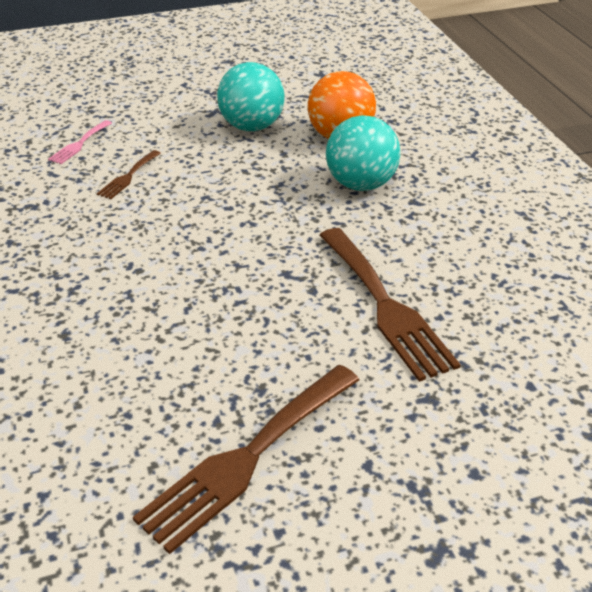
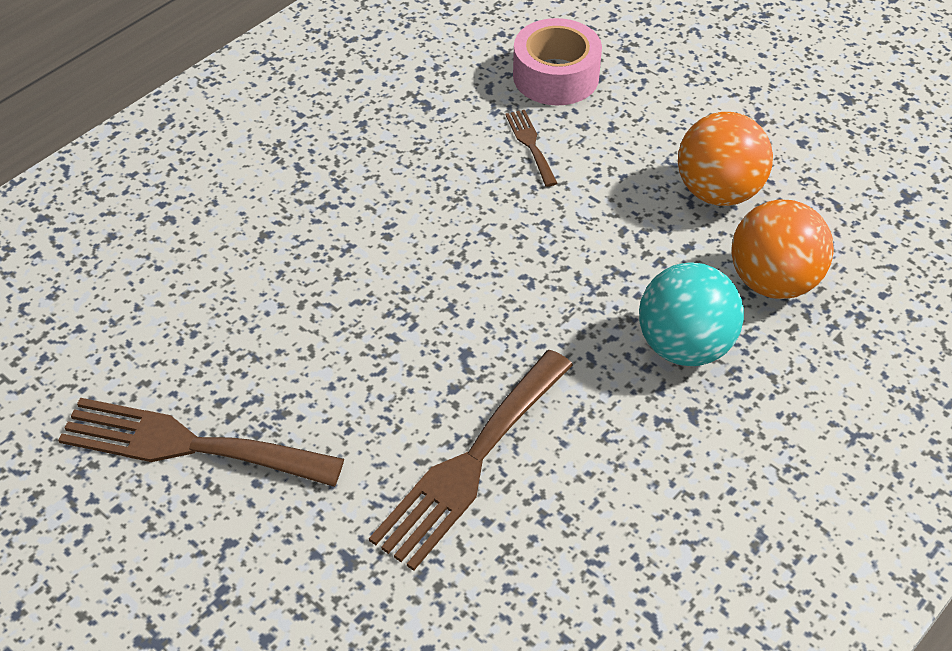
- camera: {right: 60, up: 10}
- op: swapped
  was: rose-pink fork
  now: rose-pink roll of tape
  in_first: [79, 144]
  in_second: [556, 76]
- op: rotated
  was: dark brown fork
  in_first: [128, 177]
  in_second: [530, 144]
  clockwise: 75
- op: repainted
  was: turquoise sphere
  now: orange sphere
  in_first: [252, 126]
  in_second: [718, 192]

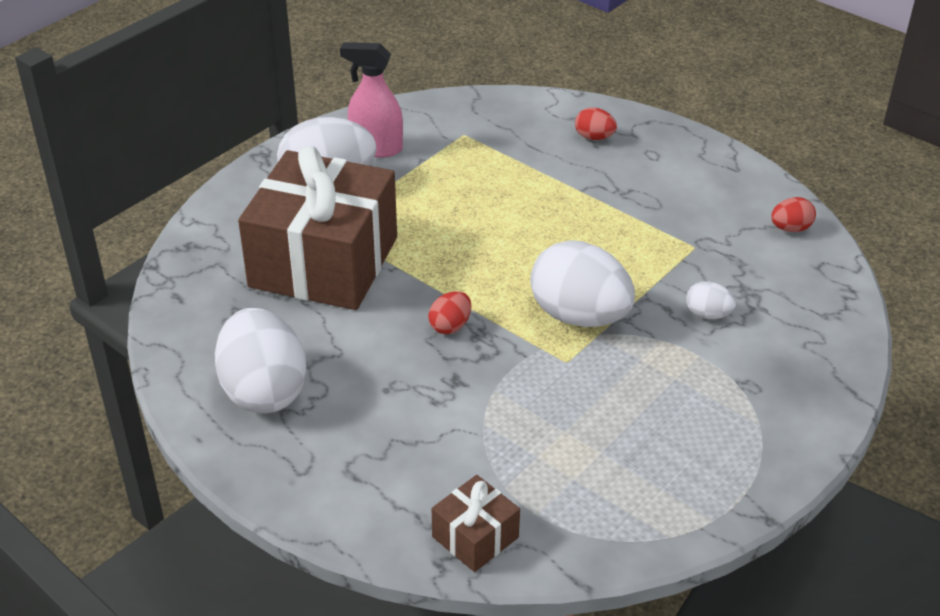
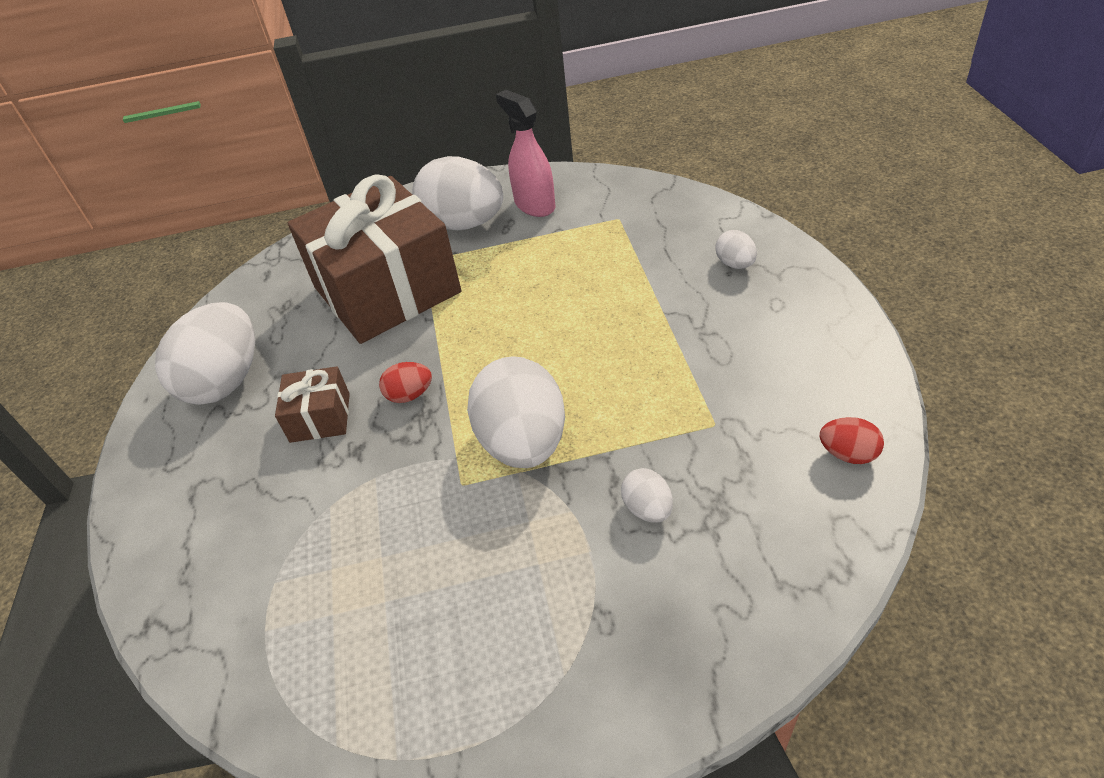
- camera: {right: 45, up: 5}
- op: shifted
  was: dark brown present
  in_first: [475, 537]
  in_second: [320, 417]
- op: repainted
  was: scarlet toy egg
  now: snow-white toy egg
  in_first: [594, 137]
  in_second: [735, 264]

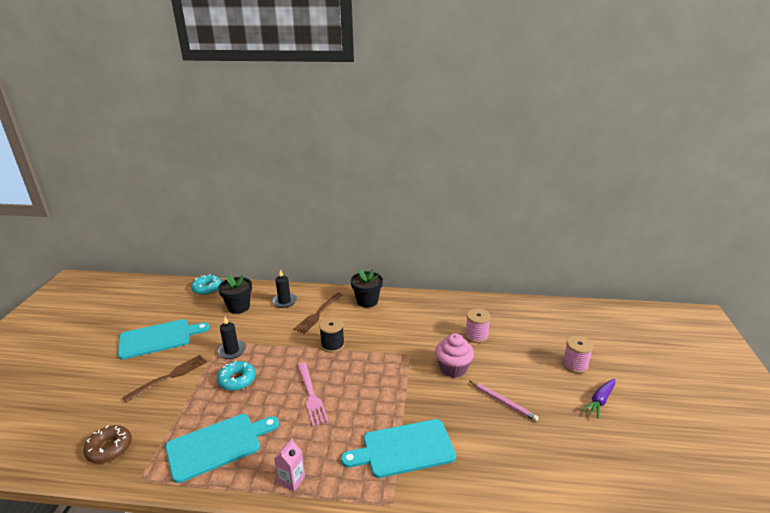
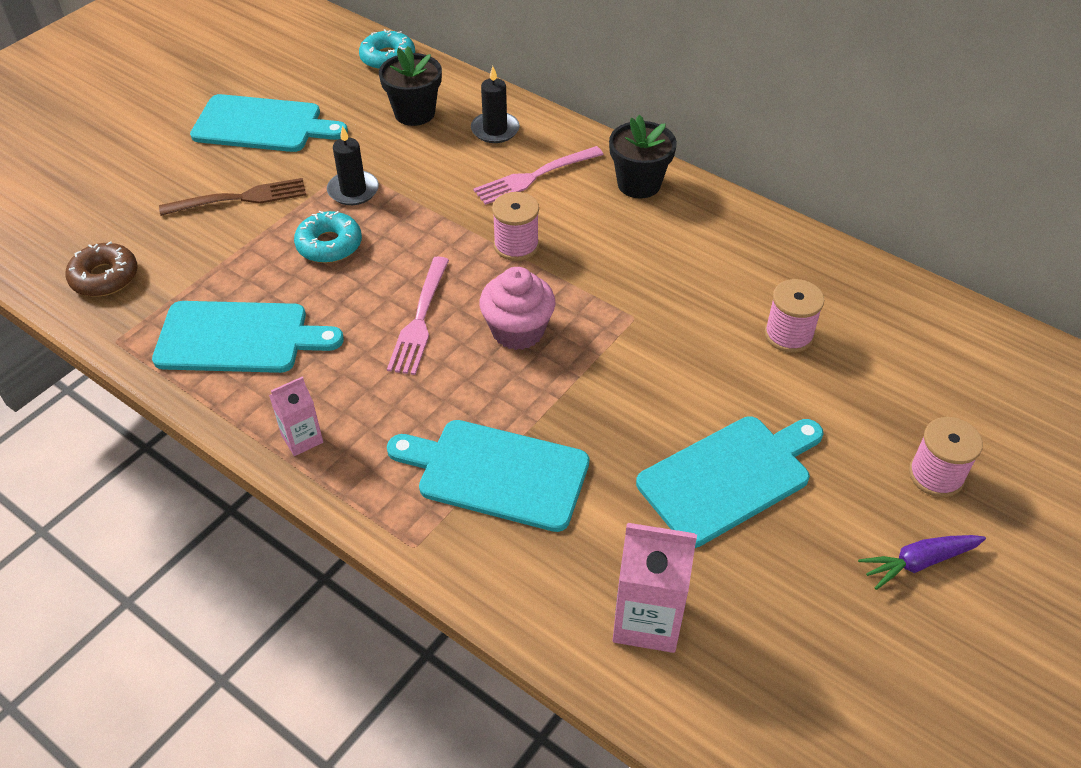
- camera: {right: 30, up: 20}
- op: repainted
  was: dark brown fork
  now: rose-pink fork
  in_first: [318, 314]
  in_second: [535, 176]
- op: repainted
  was: jet-black bobbin
  now: rose-pink bobbin
  in_first: [332, 345]
  in_second: [516, 245]
- op: shifted
  was: rose-pink fairy cake
  in_first: [453, 368]
  in_second: [518, 331]
- op: swapped
  was: rose-pink wooden pencil
  now: turquoise chopping board
  in_first: [503, 402]
  in_second: [728, 477]
- op: new
  now: rose-pink juice carton
  in_second: [647, 620]

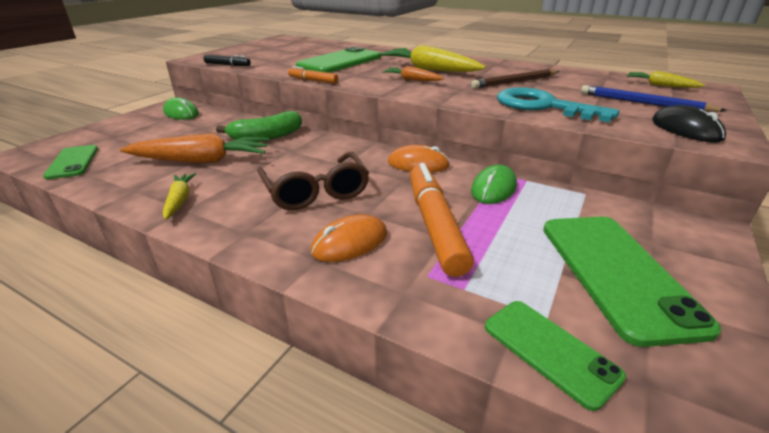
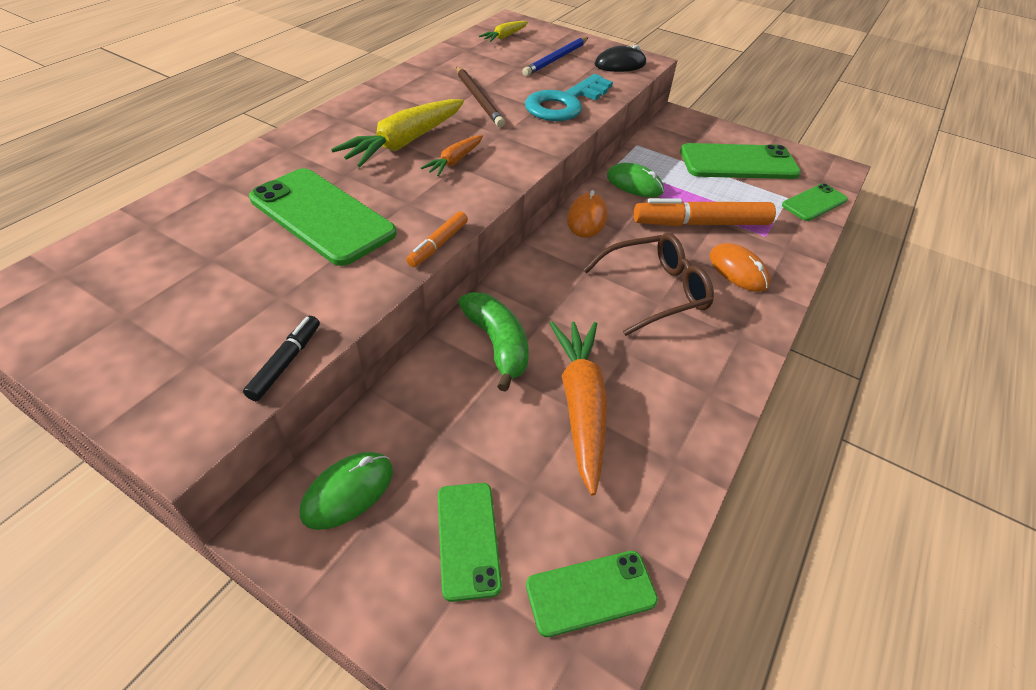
- camera: {right: -90, up: 15}
- op: gone
  was: yellow root vegetable
  in_first: [179, 200]
- op: new
  now: green smartphone
  in_second: [468, 539]

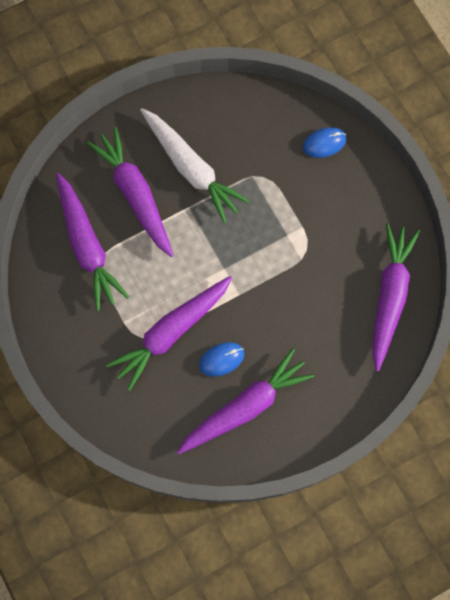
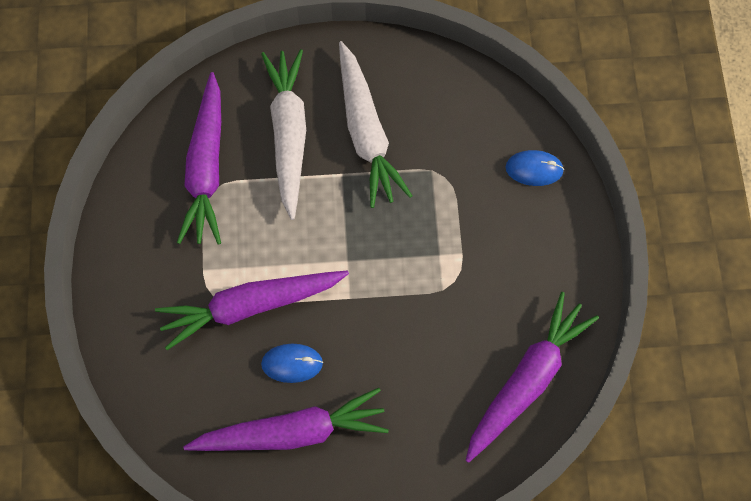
- camera: {right: 25, up: -5}
- op: repainted
  was: purple root vegetable
  now: snow-white root vegetable
  in_first: [135, 195]
  in_second: [288, 134]

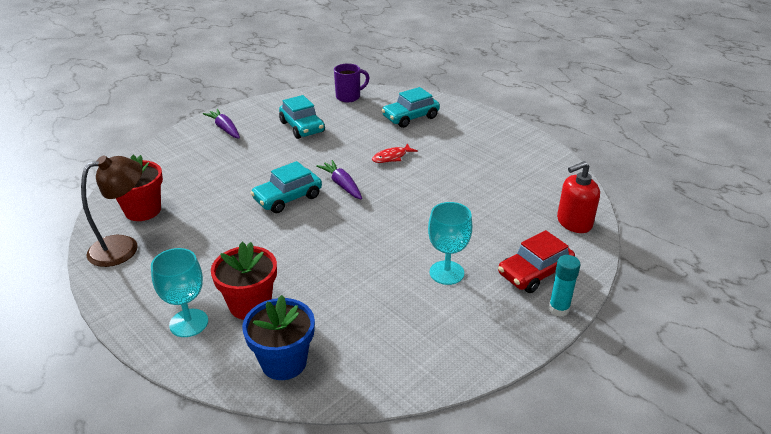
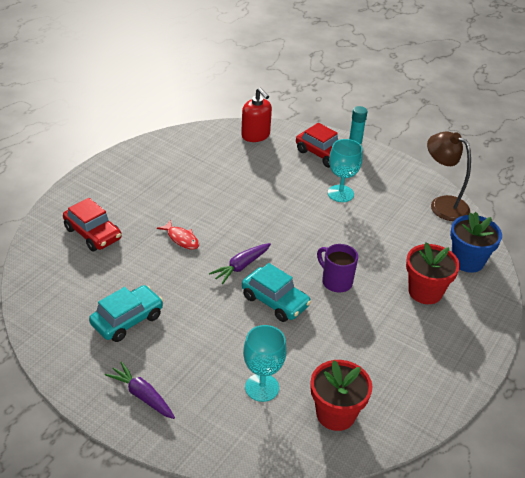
- camera: {right: -105, up: 5}
- op: shifted
  was: dark brown reading lamp
  in_first: [123, 247]
  in_second: [442, 204]
- op: shifted
  was: turquoise chalice
  in_first: [189, 323]
  in_second: [262, 387]
- op: rotated
  was: purple root vegetable
  in_first: [225, 129]
  in_second: [142, 395]
  clockwise: 90
- op: shifted
  was: purple coffee mug
  in_first: [349, 97]
  in_second: [336, 281]
- op: repainted
  was: turquoise car
  now: scarlet car
  in_first: [410, 117]
  in_second: [93, 233]

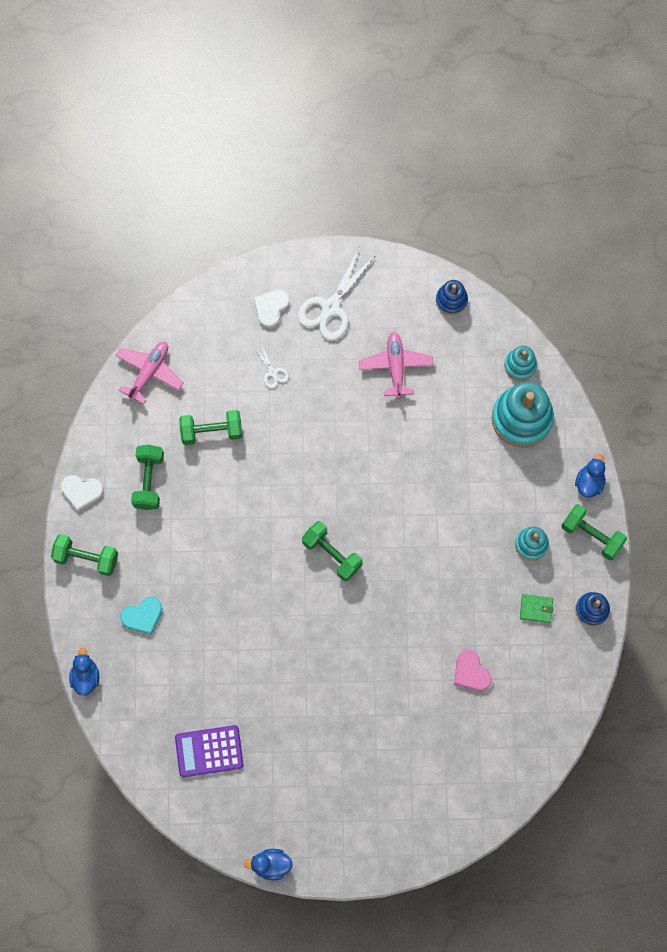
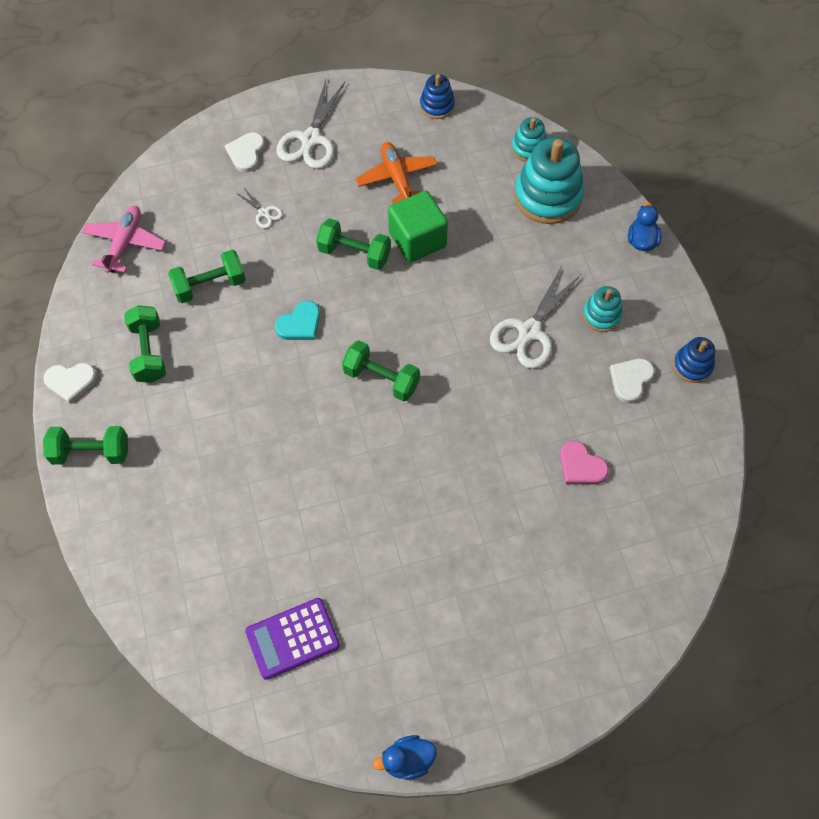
- camera: {right: -15, up: -10}
- op: gone
  was: blue duck
  in_first: [86, 676]
- op: shifted
  was: turquoise heart
  in_first: [142, 616]
  in_second: [300, 324]
- op: repainted
  was: rose-pink aeroplane
  now: orange aeroplane
  in_first: [395, 366]
  in_second: [397, 178]
- op: swapped
  was: green billfold
  now: snow-white heart
  in_first: [536, 609]
  in_second: [630, 380]
- op: shifted
  was: green hand weight
  in_first: [591, 535]
  in_second: [354, 253]
- op: new
  now: green solid cube
  in_second: [417, 239]
- op: new
  now: snow-white pair of scissors
  in_second: [529, 331]

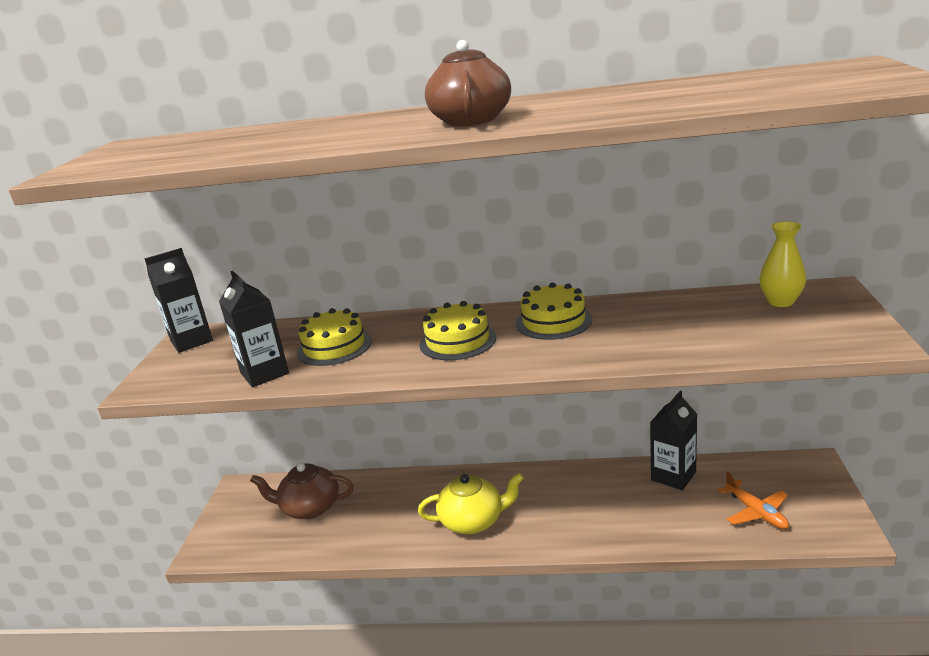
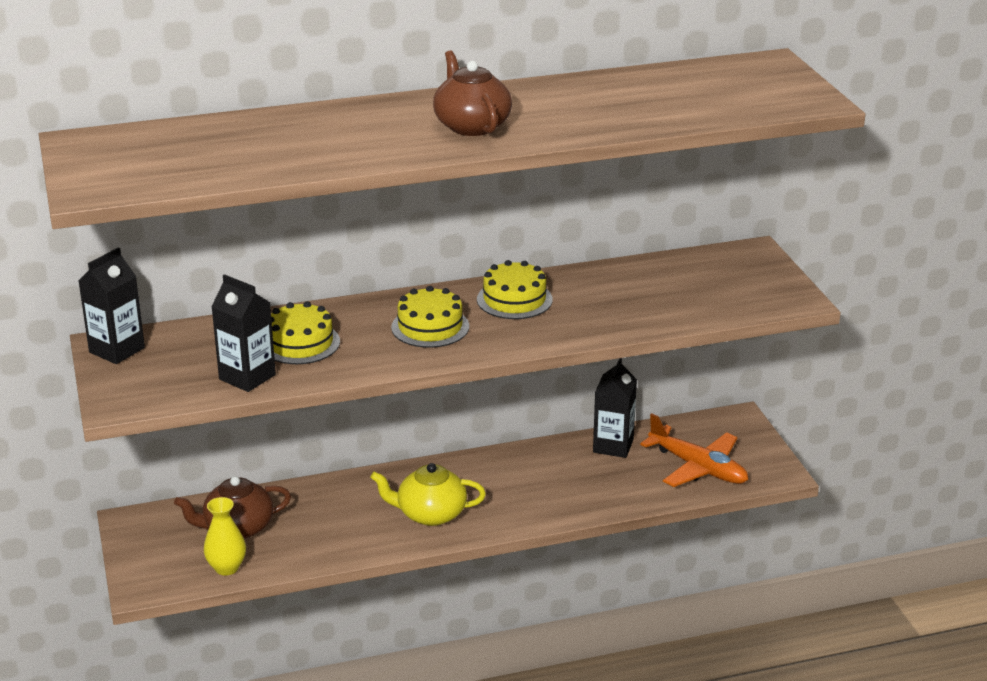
- camera: {right: -25, up: 5}
- op: rotated
  was: yellow tea pot
  in_first: [473, 521]
  in_second: [430, 514]
  clockwise: -150
- op: scaled
  was: orange aeroplane
  in_first: [756, 512]
  in_second: [698, 468]
  ratio: 1.55
- op: shifted
  was: yellow vase
  in_first: [780, 301]
  in_second: [227, 568]

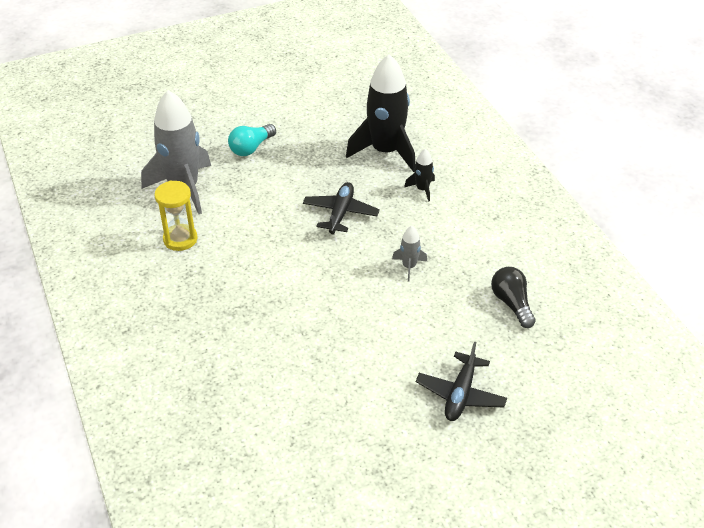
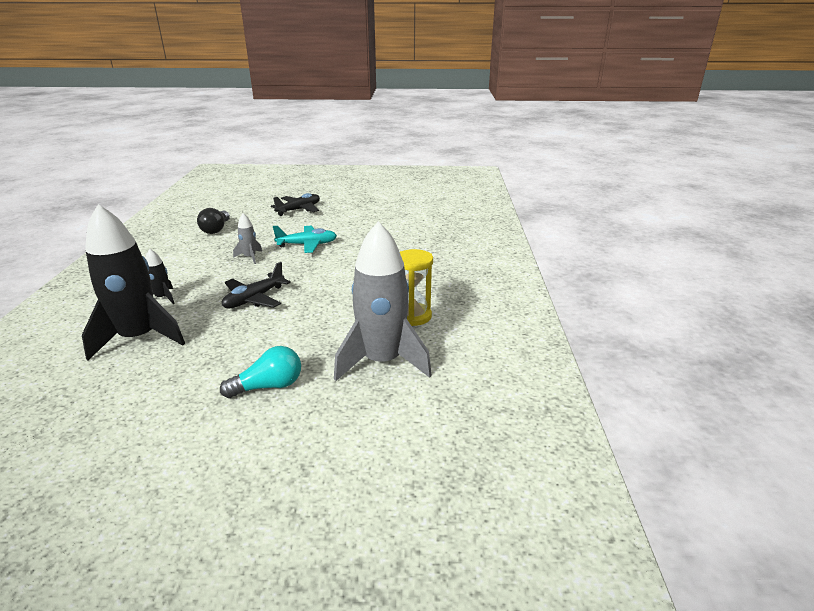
- camera: {right: -155, up: -15}
- op: new
  now: turquoise aeroplane
  in_second: [307, 245]

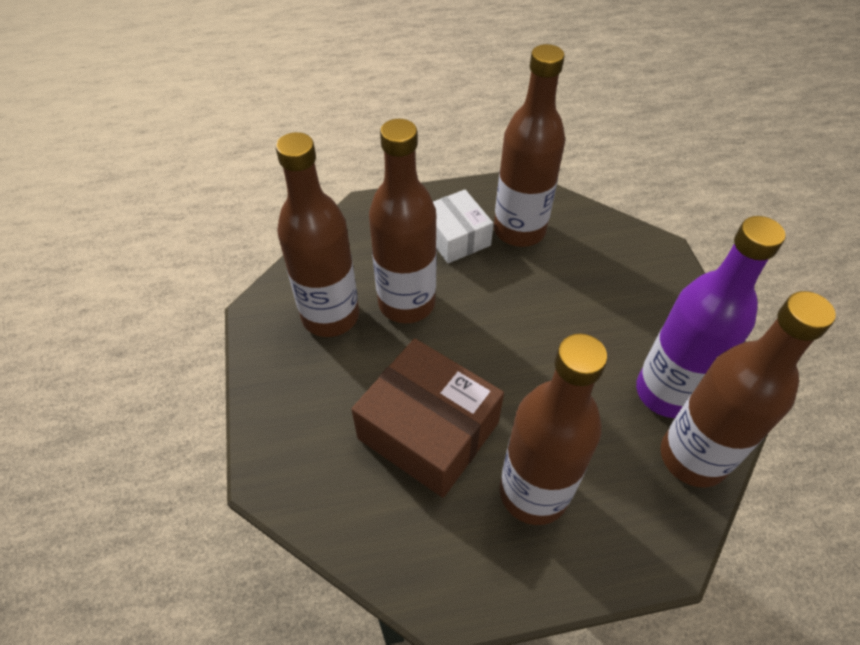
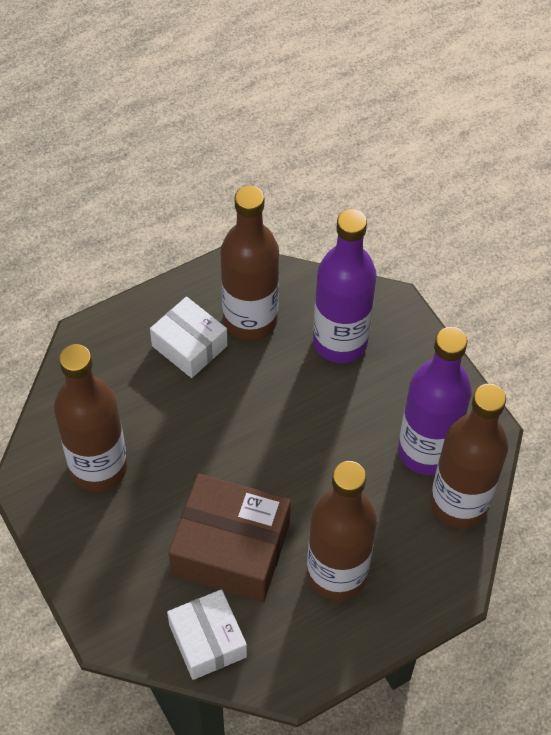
- camera: {right: -20, up: 5}
- op: gone
  was: dark brown bottle
  in_first: [406, 303]
- op: new
  now: snow-white parcel
  in_second: [207, 641]
- op: new
  now: purple bottle
  in_second: [340, 342]

